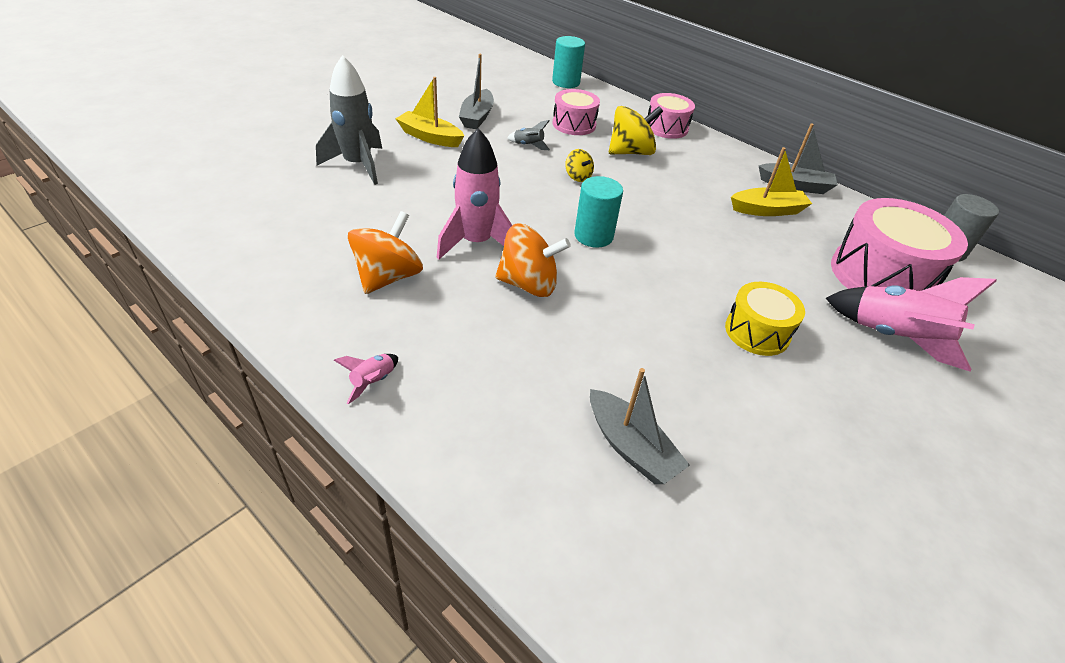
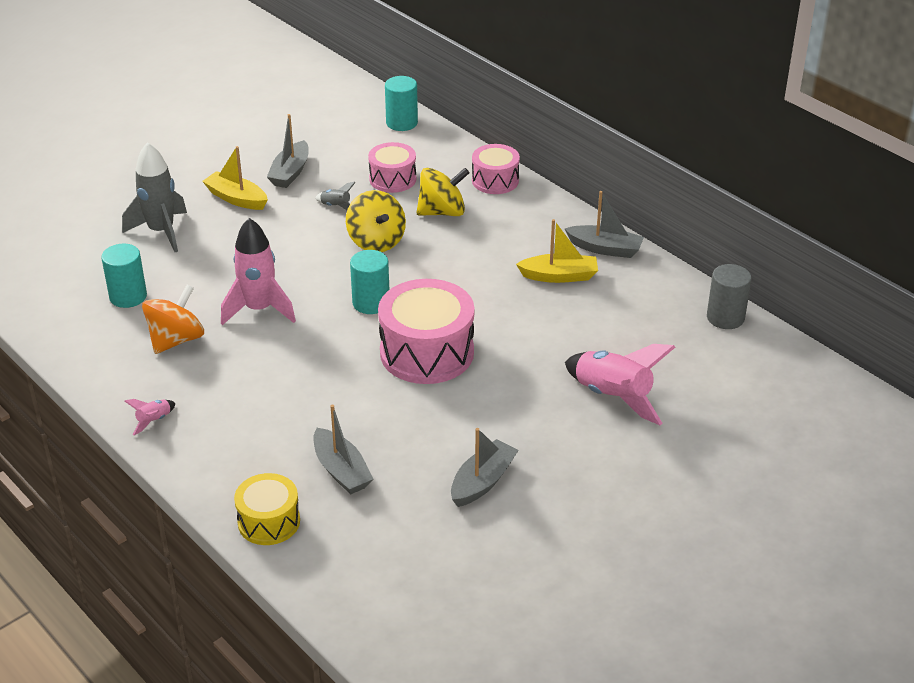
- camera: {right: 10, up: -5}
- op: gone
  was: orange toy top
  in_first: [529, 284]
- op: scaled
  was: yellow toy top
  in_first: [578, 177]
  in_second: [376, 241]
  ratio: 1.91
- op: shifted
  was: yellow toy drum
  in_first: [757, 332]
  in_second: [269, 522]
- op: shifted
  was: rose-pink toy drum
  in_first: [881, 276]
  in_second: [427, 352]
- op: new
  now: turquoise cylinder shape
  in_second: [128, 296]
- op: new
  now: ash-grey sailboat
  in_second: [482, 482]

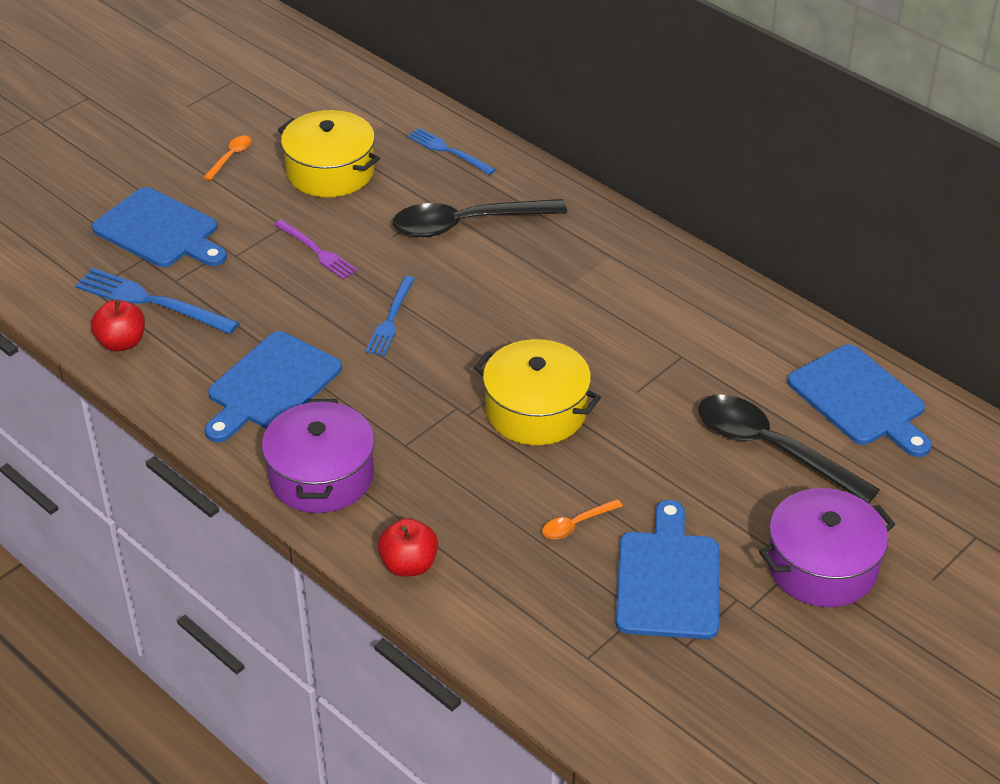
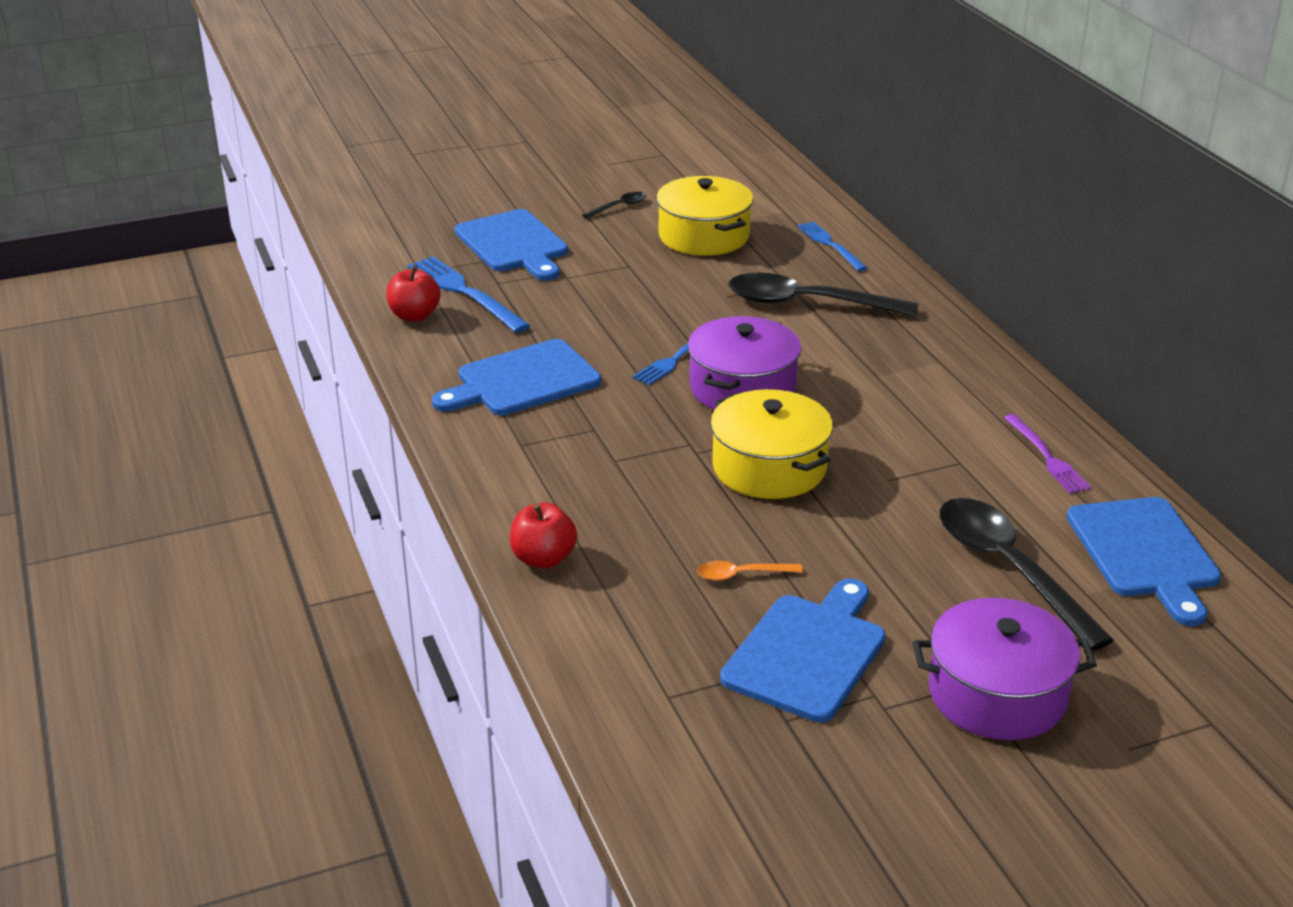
- camera: {right: 25, up: -10}
- op: repainted
  was: orange tablespoon
  now: jet-black tablespoon
  in_first: [231, 157]
  in_second: [619, 207]
- op: shifted
  was: purple cooking pot
  in_first: [321, 476]
  in_second: [742, 388]
- op: shifted
  was: purple fork
  in_first: [317, 251]
  in_second: [1046, 456]

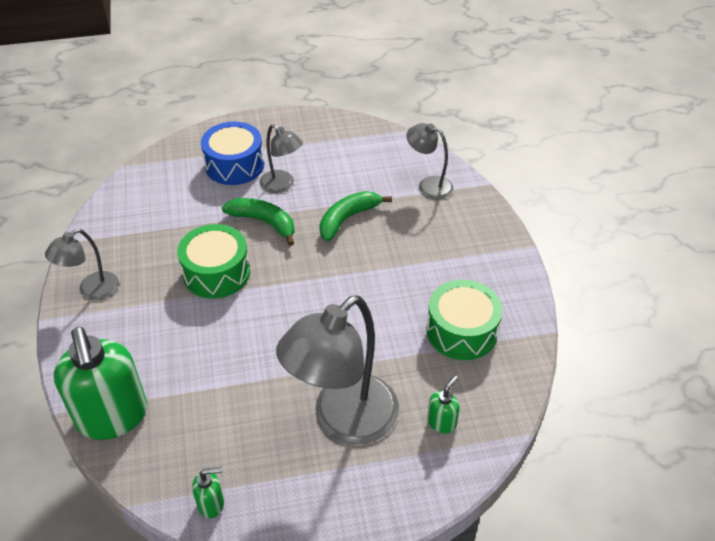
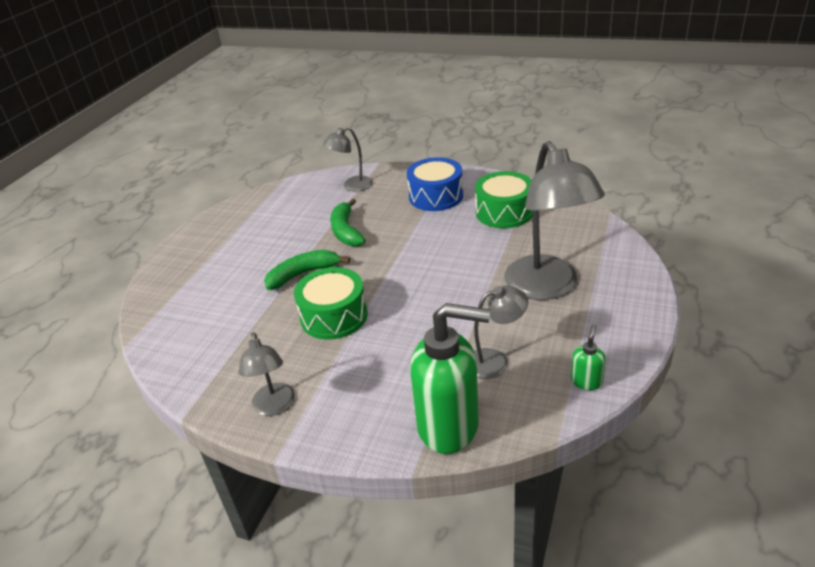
- camera: {right: -55, up: -10}
- op: shifted
  was: blue toy drum
  in_first: [234, 165]
  in_second: [436, 196]
- op: shifted
  was: ash-grey reading lamp
  in_first: [282, 185]
  in_second: [495, 361]
- op: gone
  was: green pump bottle
  in_first: [442, 422]

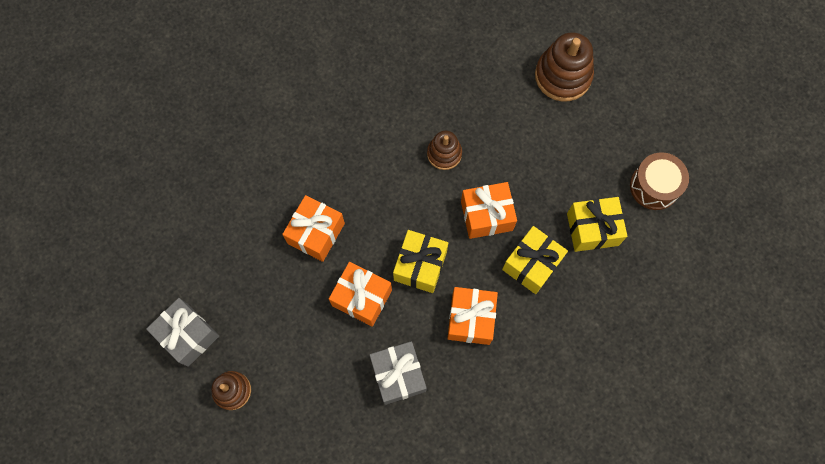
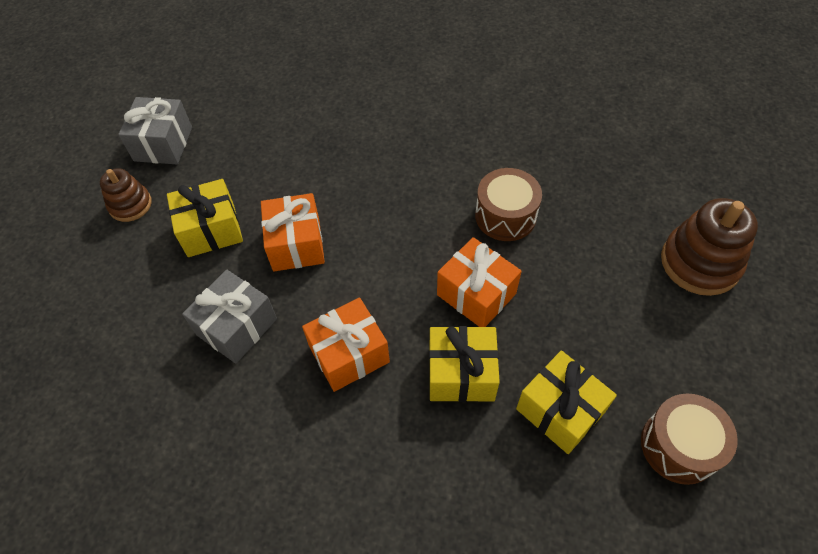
- camera: {right: 55, up: -15}
- op: gone
  was: orange present
  in_first: [316, 233]
- op: shifted
  was: yellow present
  in_first: [420, 266]
  in_second: [211, 230]
- op: swapped
  was: dark brown stacking toy
  now: dark brown toy drum
  in_first: [444, 154]
  in_second: [505, 216]

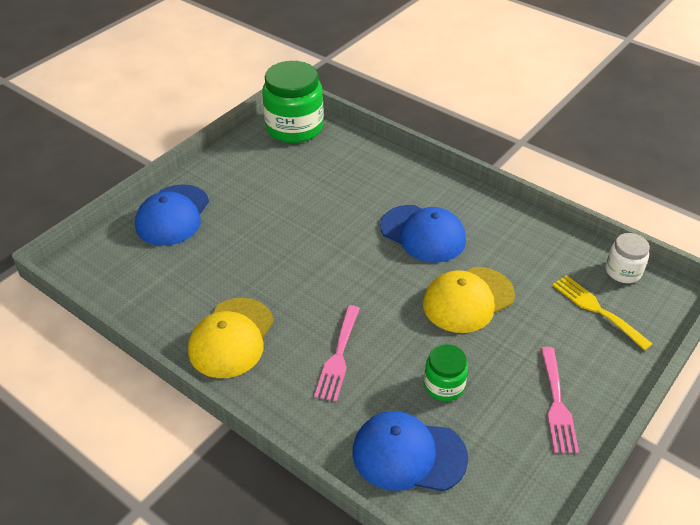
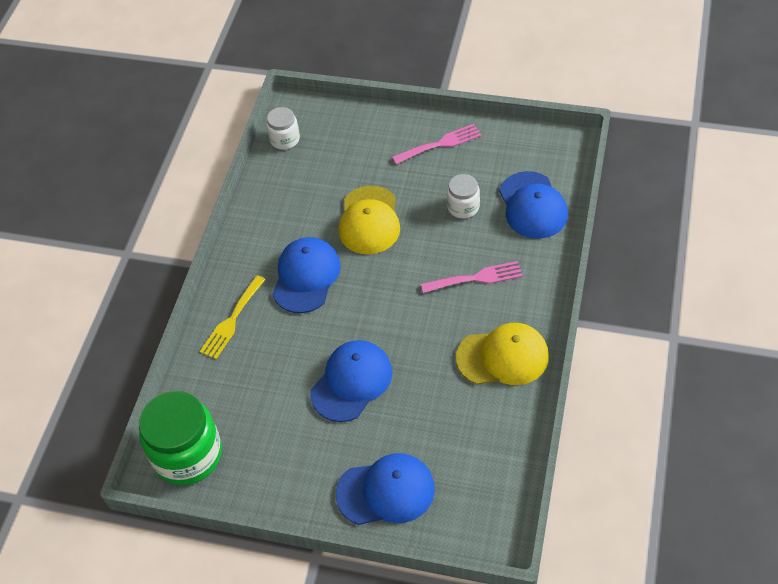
- camera: {right: -110, up: 10}
- op: rotated
  was: yellow peaked cap
  in_first: [468, 300]
  in_second: [369, 220]
  clockwise: 60
- op: repainted
  was: green jam jar
  now: snow-white jam jar
  in_first: [444, 385]
  in_second: [463, 207]
- op: shifted
  was: yellow fork
  in_first: [596, 309]
  in_second: [232, 320]
- op: new
  now: blue peaked cap
  in_second: [351, 382]

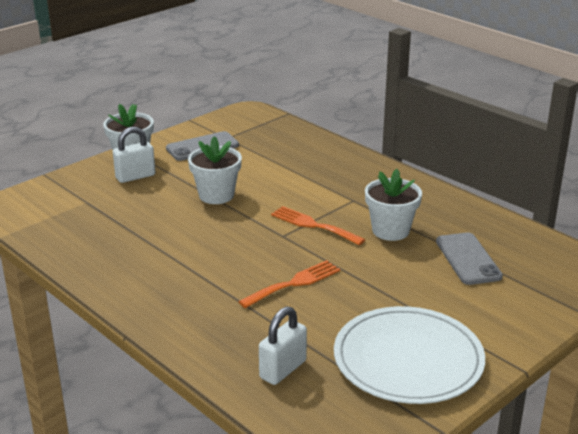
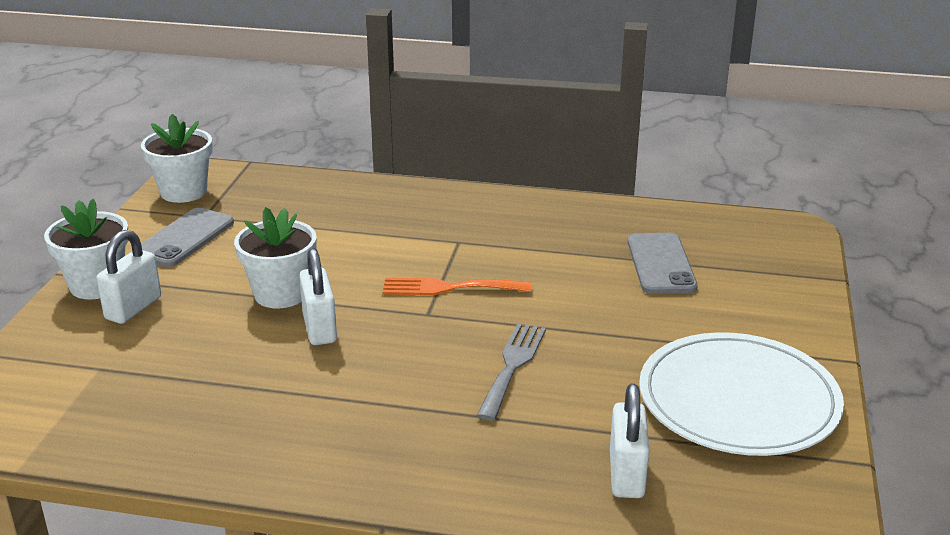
- camera: {right: -35, up: 0}
- op: repainted
  was: orange fork
  now: ash-grey fork
  in_first: [294, 283]
  in_second: [512, 366]
- op: shifted
  was: snow-white plant pot
  in_first: [390, 230]
  in_second: [183, 192]
- op: rotated
  was: ash-grey smartphone
  in_first: [468, 259]
  in_second: [661, 264]
  clockwise: 45
- op: new
  now: snow-white padlock
  in_second: [319, 328]

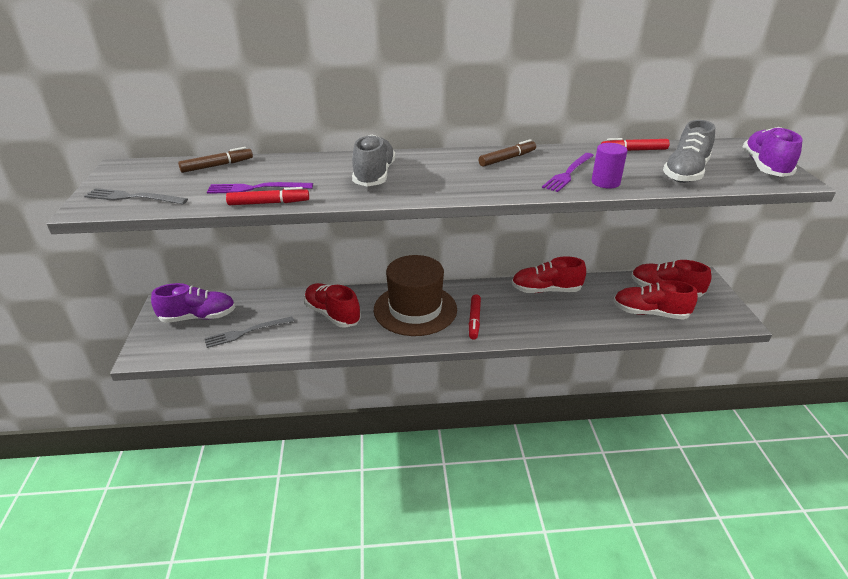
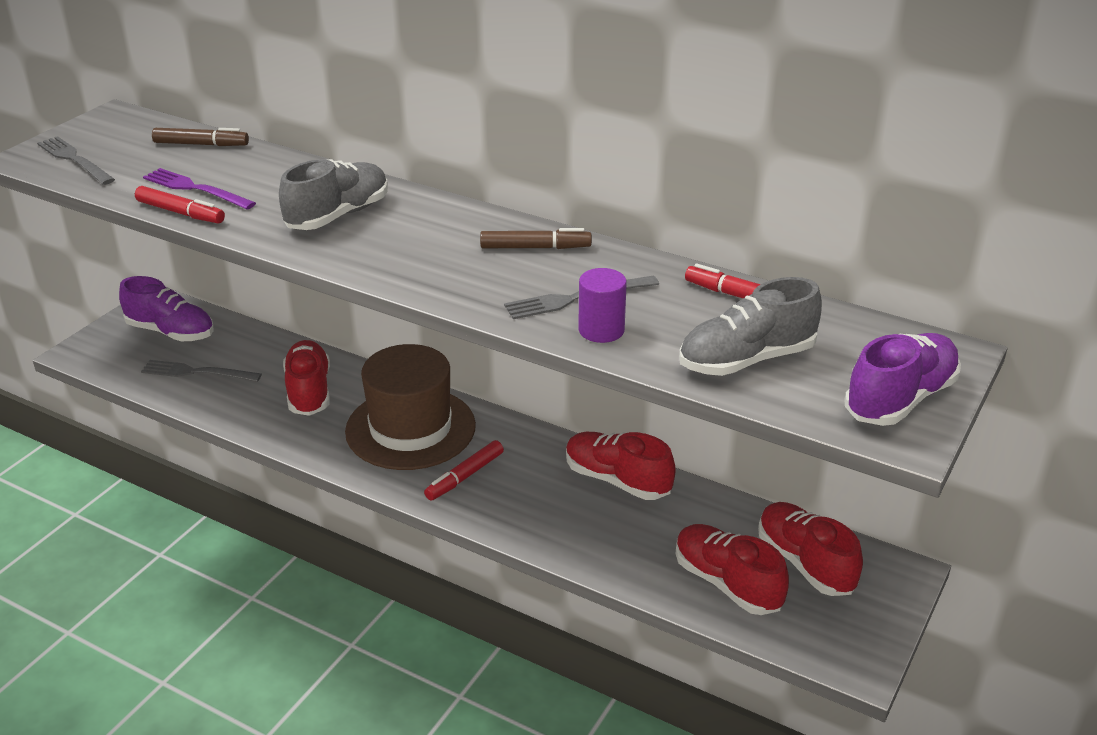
- camera: {right: 35, up: 0}
- op: repainted
  was: purple fork
  now: ash-grey fork
  in_first: [568, 173]
  in_second: [576, 298]

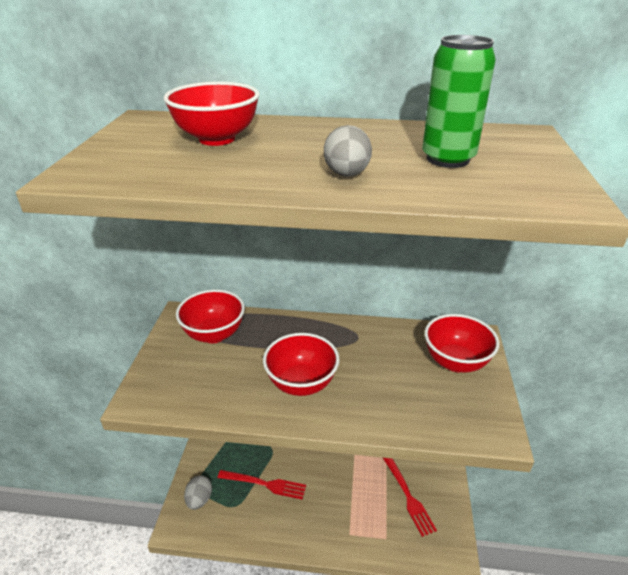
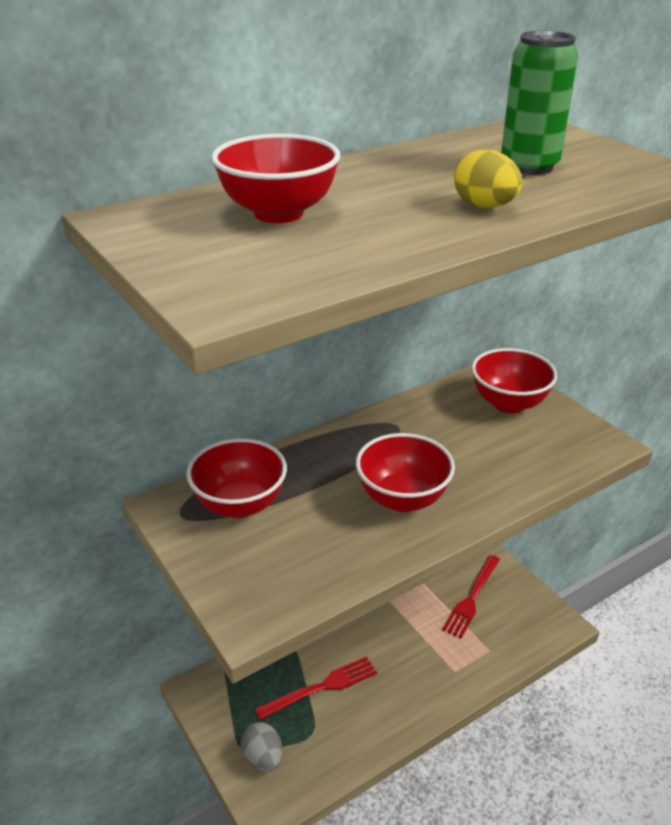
- camera: {right: -40, up: 0}
- op: repainted
  was: ash-grey toy egg
  now: yellow toy egg
  in_first: [346, 175]
  in_second: [484, 206]
- op: rotated
  was: scarlet fork
  in_first: [408, 496]
  in_second: [472, 598]
  clockwise: 90

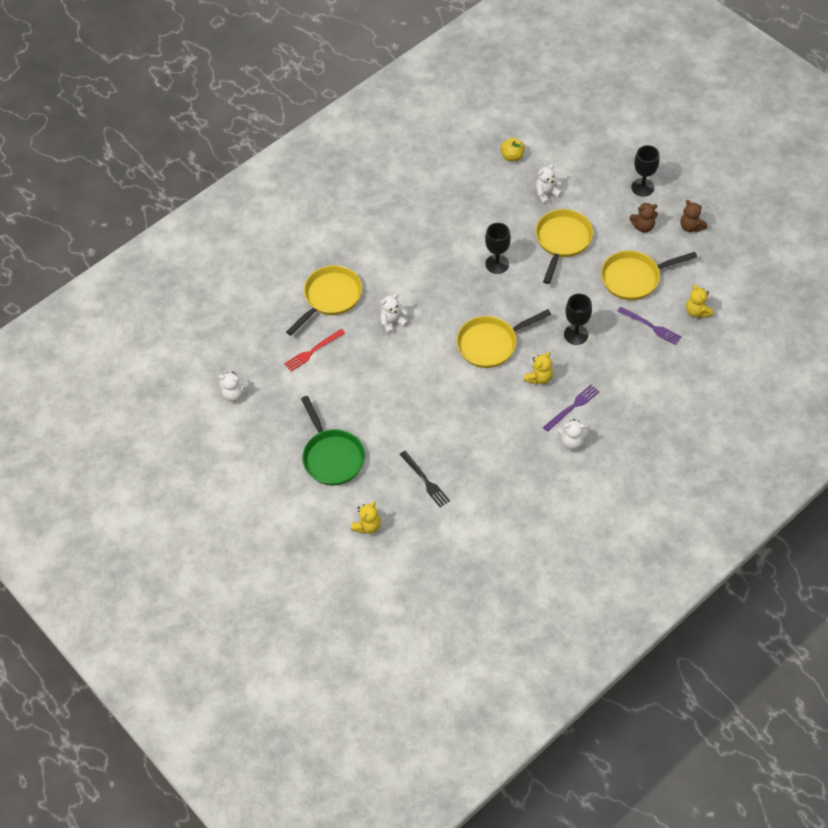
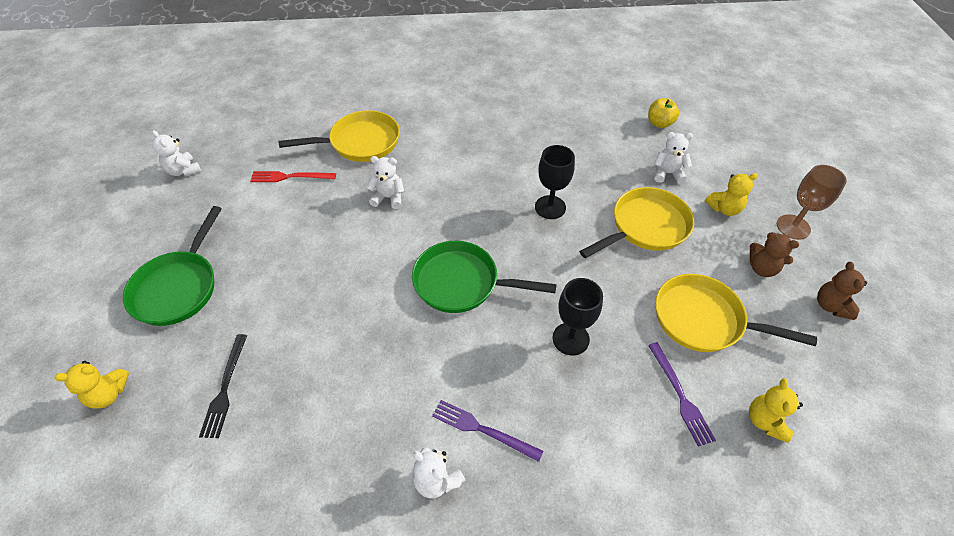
- camera: {right: 35, up: -5}
- op: repainted
  was: yellow skillet
  now: green skillet
  in_first: [490, 344]
  in_second: [462, 283]
- op: shifted
  was: yellow stuffed bear
  in_first: [539, 378]
  in_second: [724, 209]
- op: rotated
  was: purple fork
  in_first: [572, 407]
  in_second: [482, 429]
  clockwise: -150
- op: repainted
  was: jet-black chalice
  now: dark brown chalice
  in_first: [642, 187]
  in_second: [793, 227]

